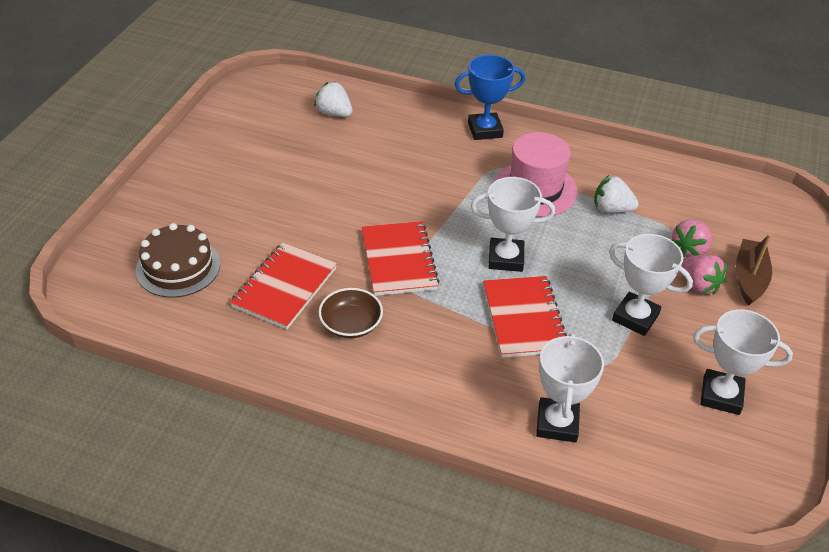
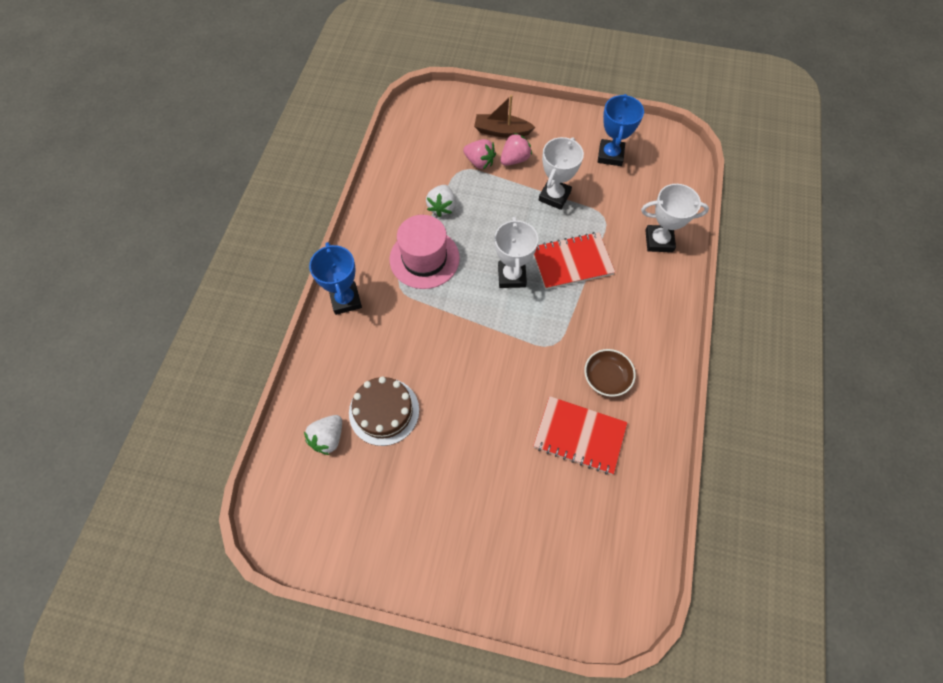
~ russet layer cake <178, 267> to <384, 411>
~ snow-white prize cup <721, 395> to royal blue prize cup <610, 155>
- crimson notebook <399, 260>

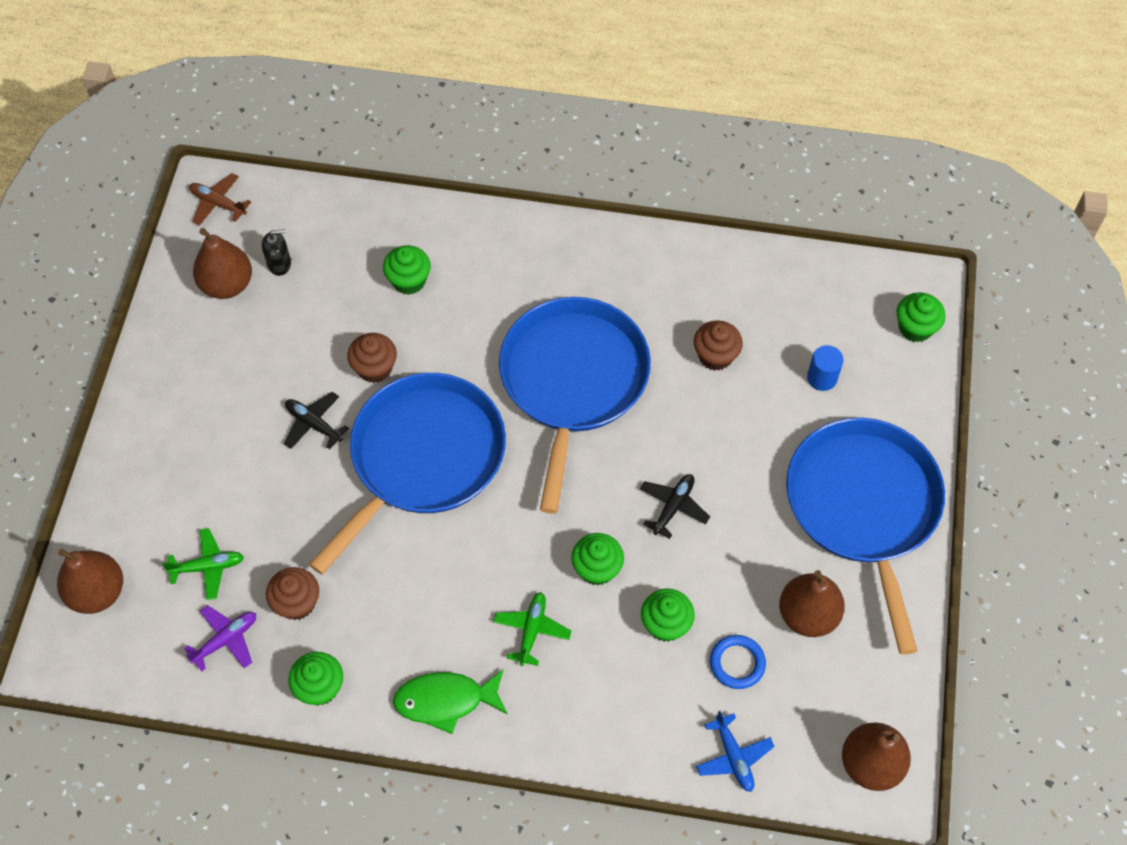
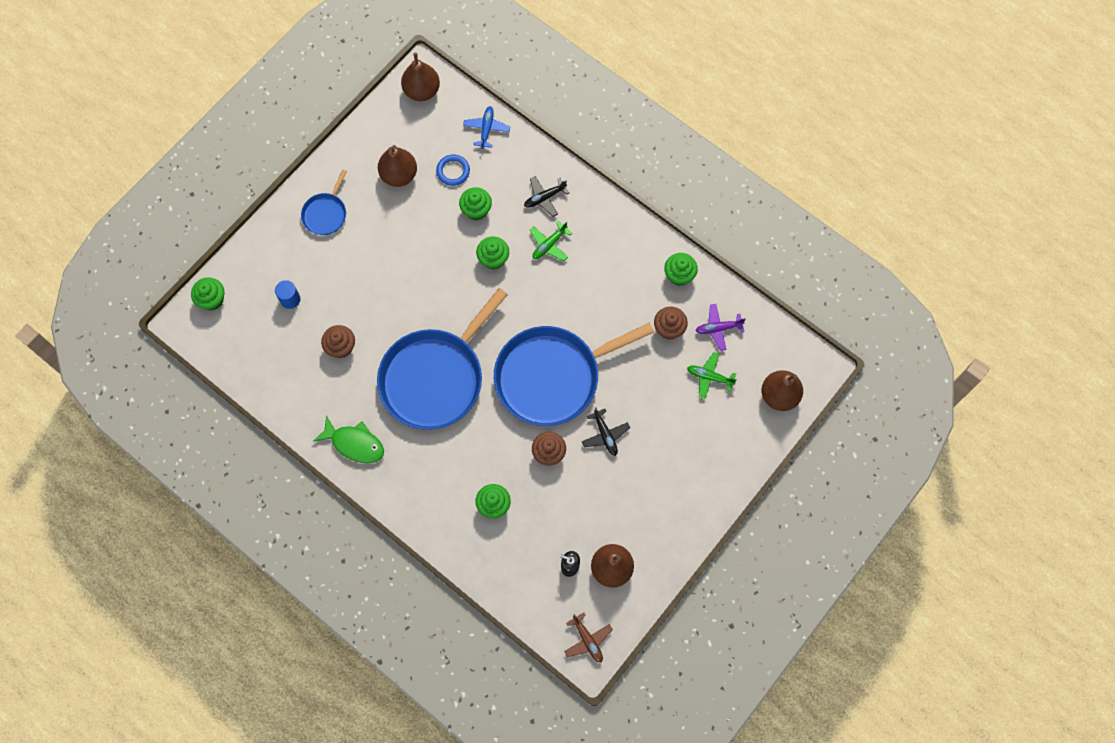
~ royal blue frying pan <863, 507> = <326, 213> x0.45
~ green fish <445, 700> to <354, 444>
~ ebony plane <673, 507> to <544, 198>

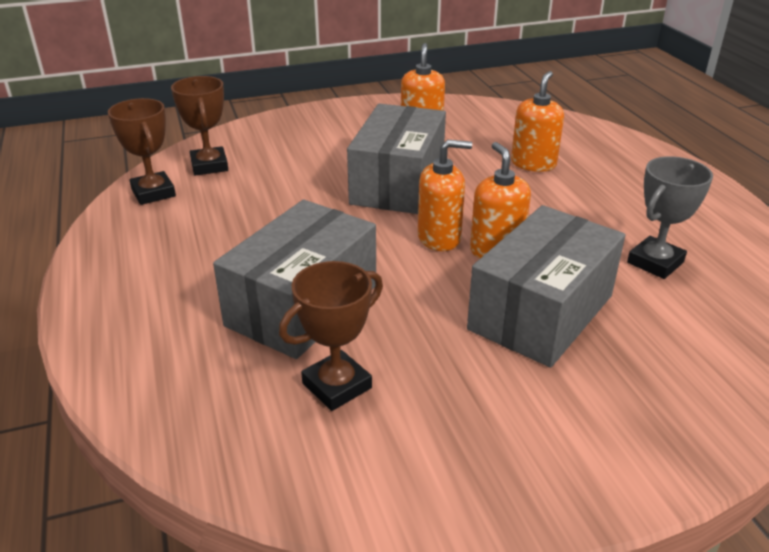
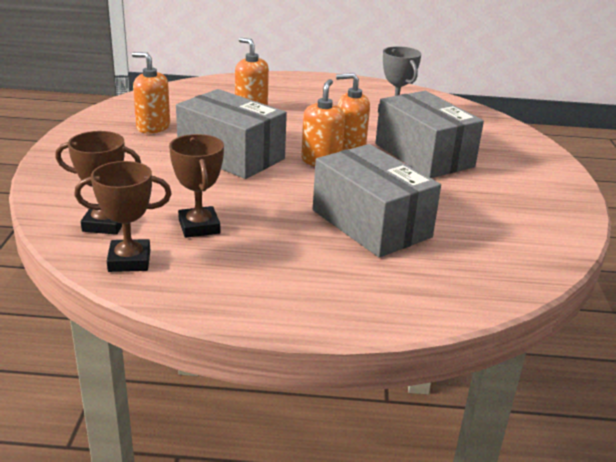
~ russet prize cup <337, 386> to <199, 227>

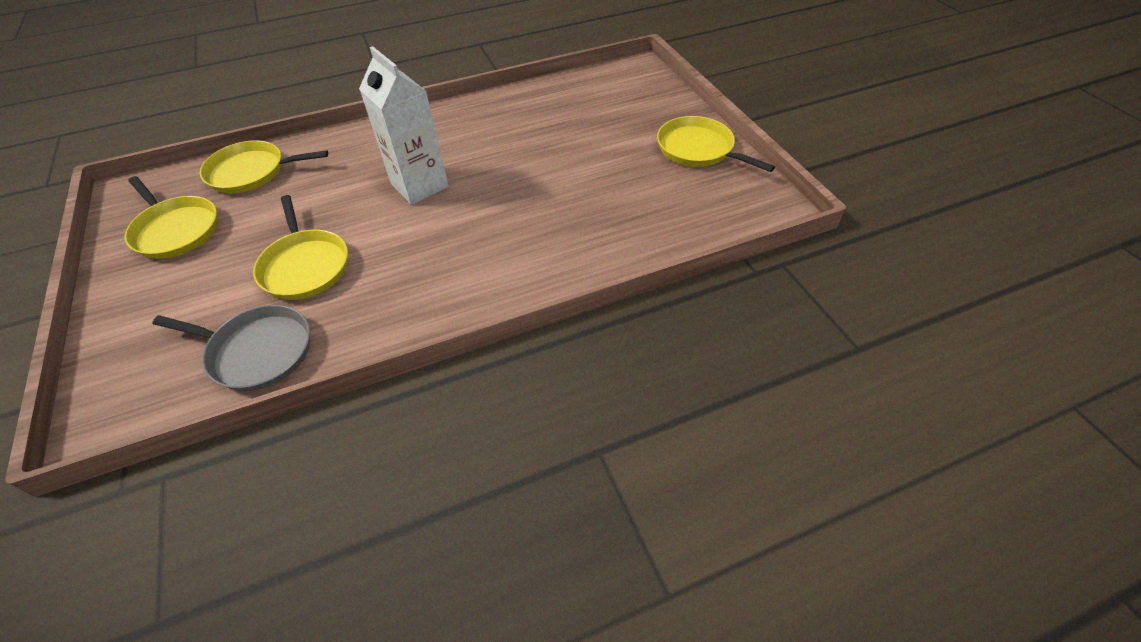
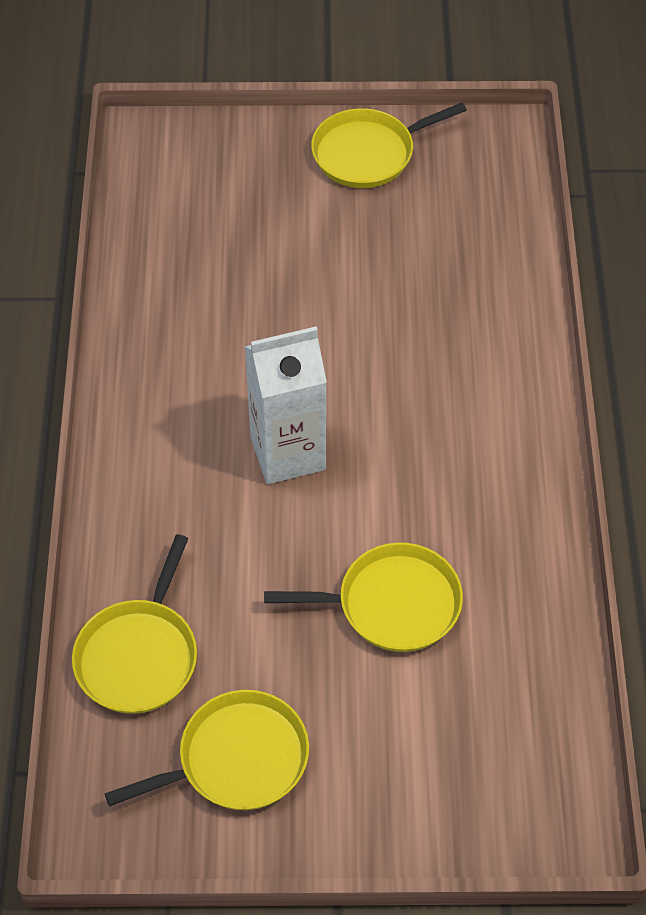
- ash-grey frying pan <257, 351>

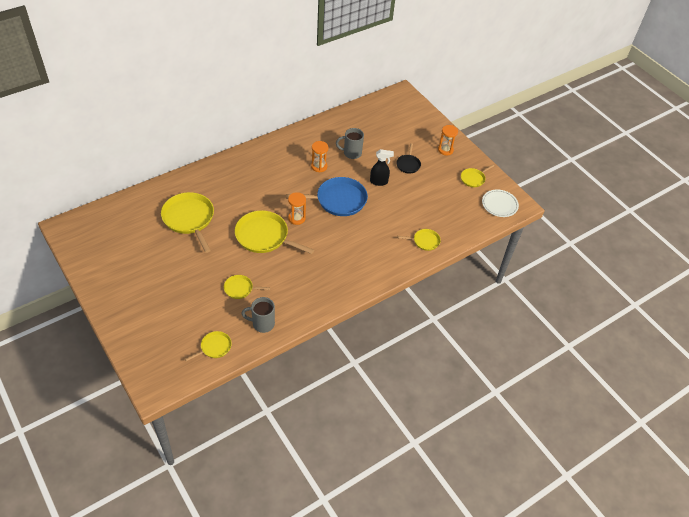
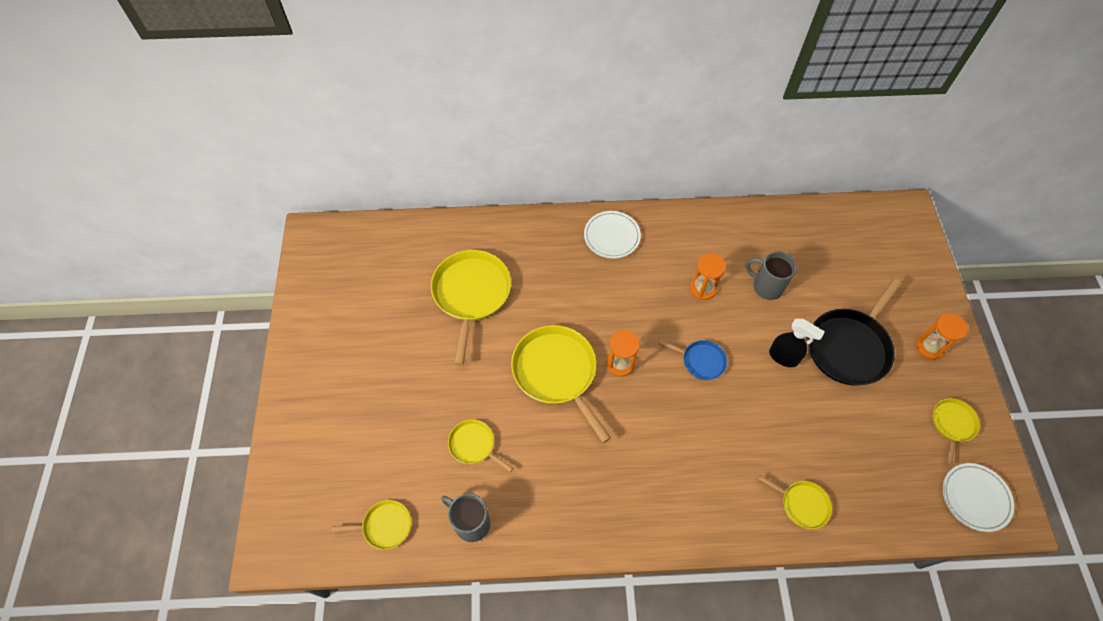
+ snow-white flat dish <611, 236>
~ royal blue frying pan <338, 200> = <701, 361> x0.51
~ ebony frying pan <408, 164> = <849, 347> x1.94
~ golden frying pan <473, 179> = <952, 424> 120 degrees clockwise

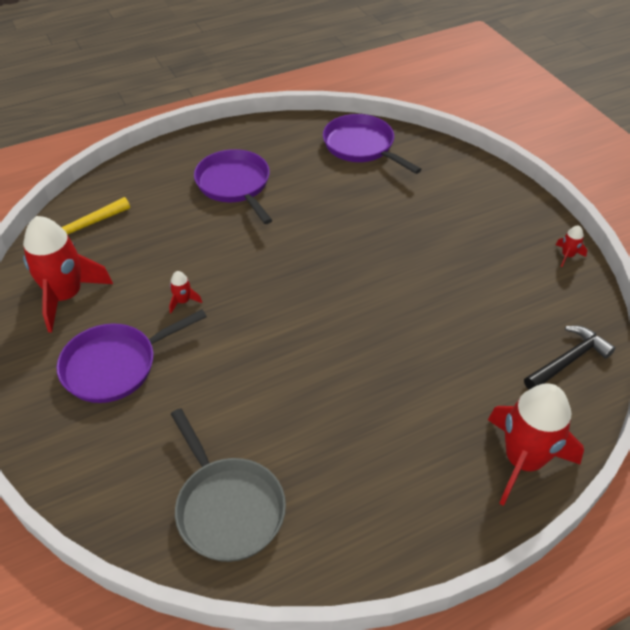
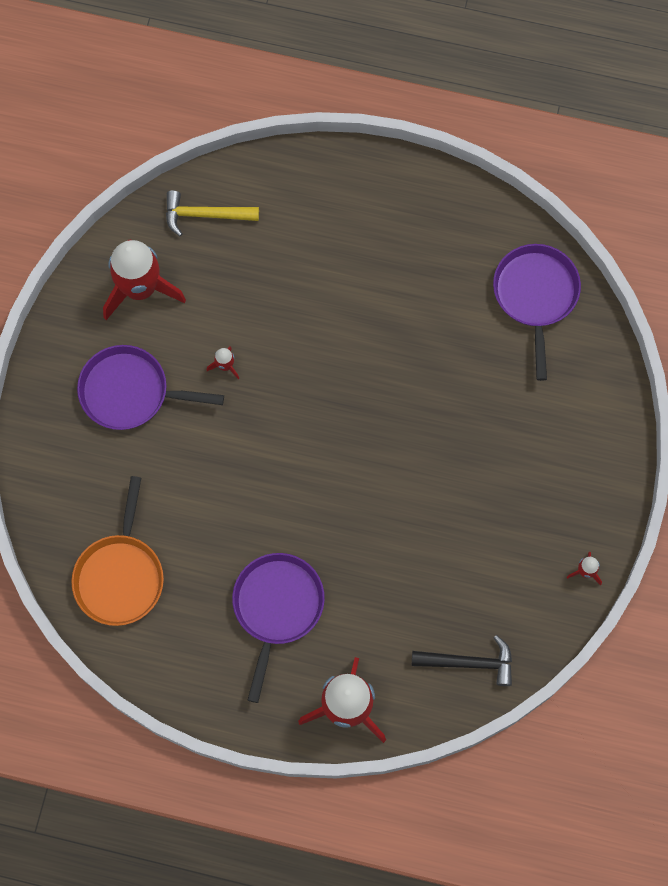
~ ash-grey frying pan <227, 507> to bright orange frying pan <120, 575>
~ purple frying pan <235, 185> to <277, 607>

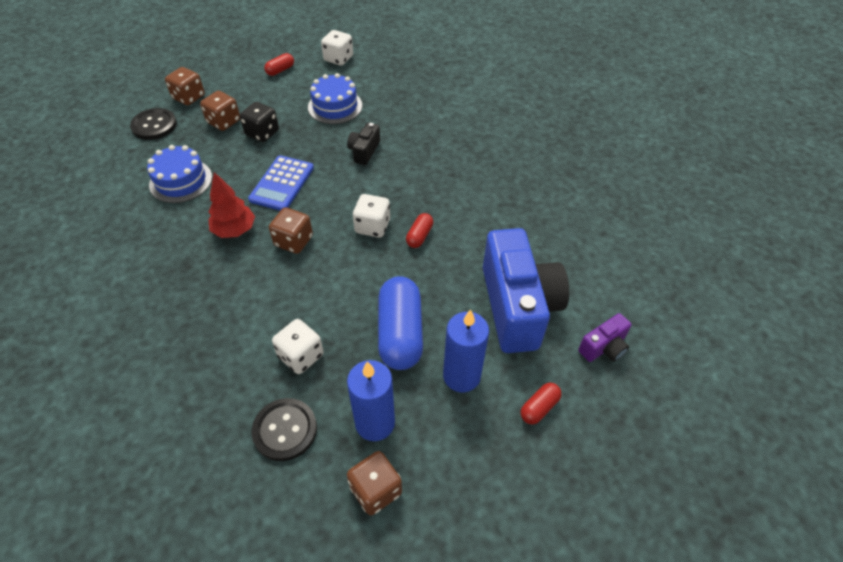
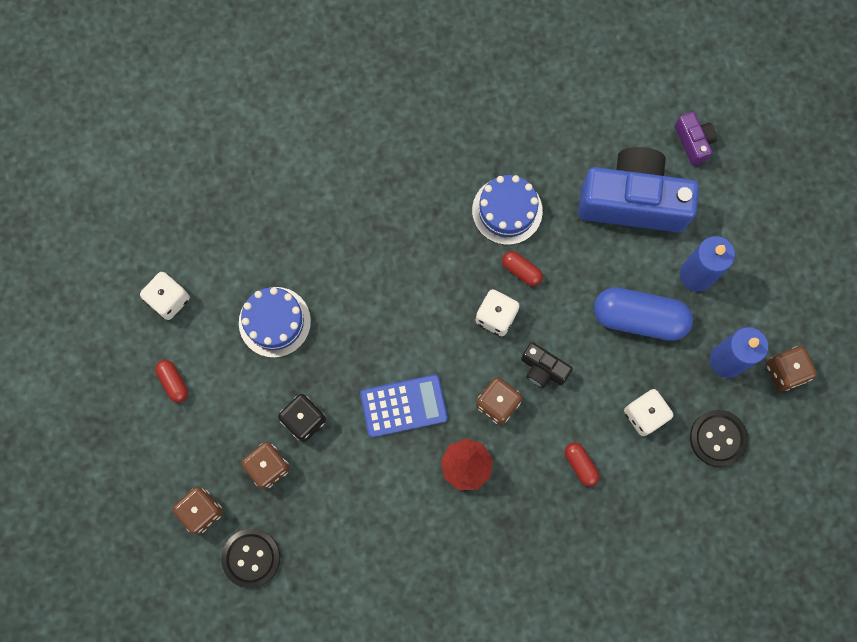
~ royal blue pocket calculator <282, 183> = <403, 406> 45 degrees counterclockwise
~ royal blue layer cake <181, 181> to <507, 210>
~ ebony camera <364, 151> to <543, 369>
~ crimson capsule <539, 407> to <580, 465>

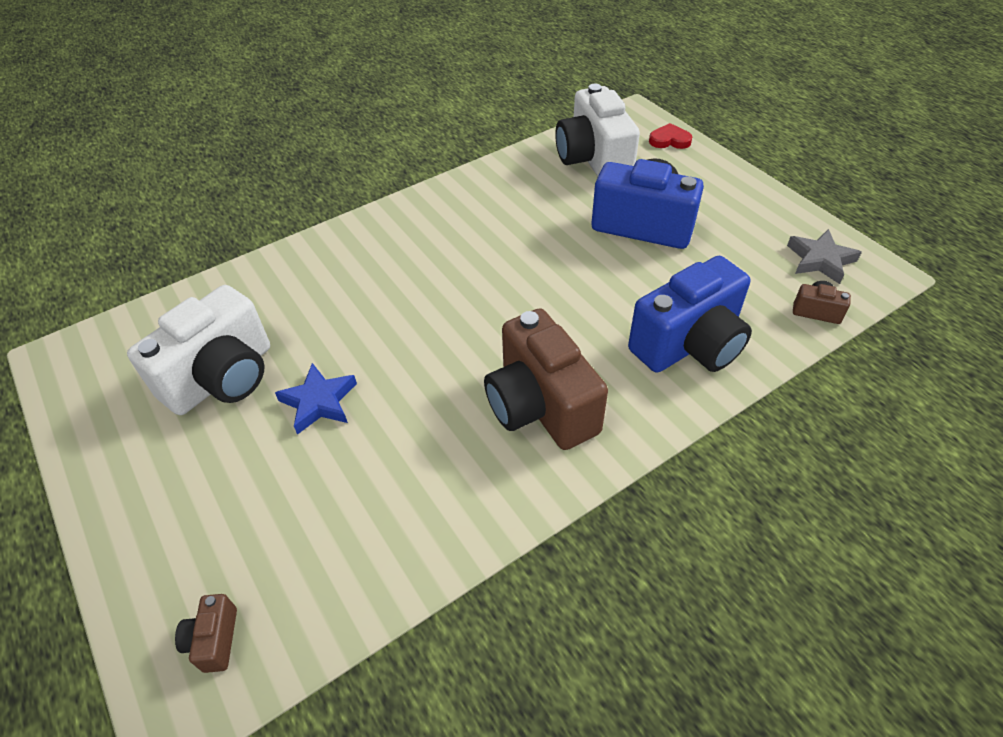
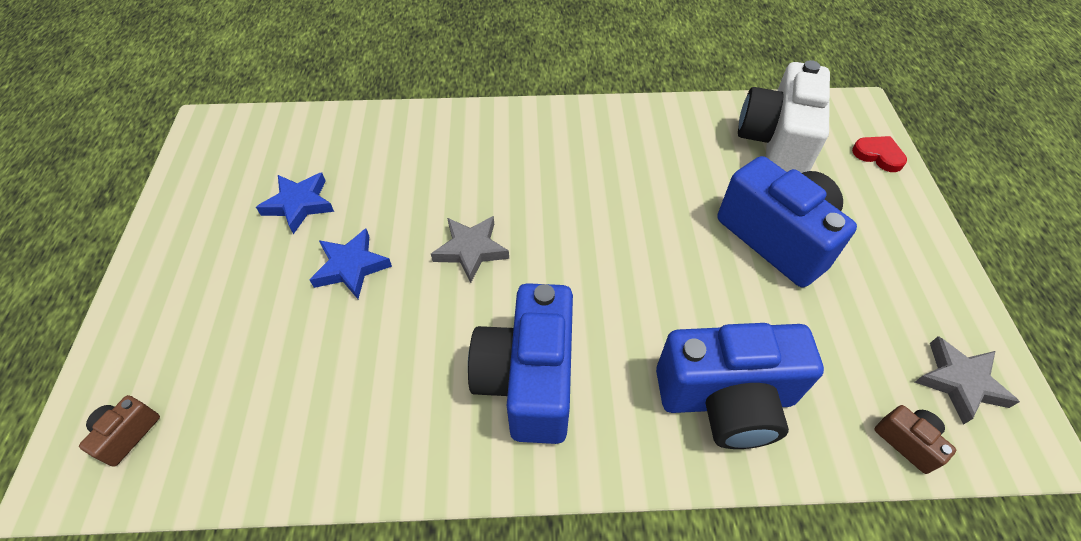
~ snow-white camera <222, 378> to royal blue star shape <299, 204>
+ ash-grey star shape <471, 250>
~ russet camera <540, 406> to royal blue camera <528, 380>

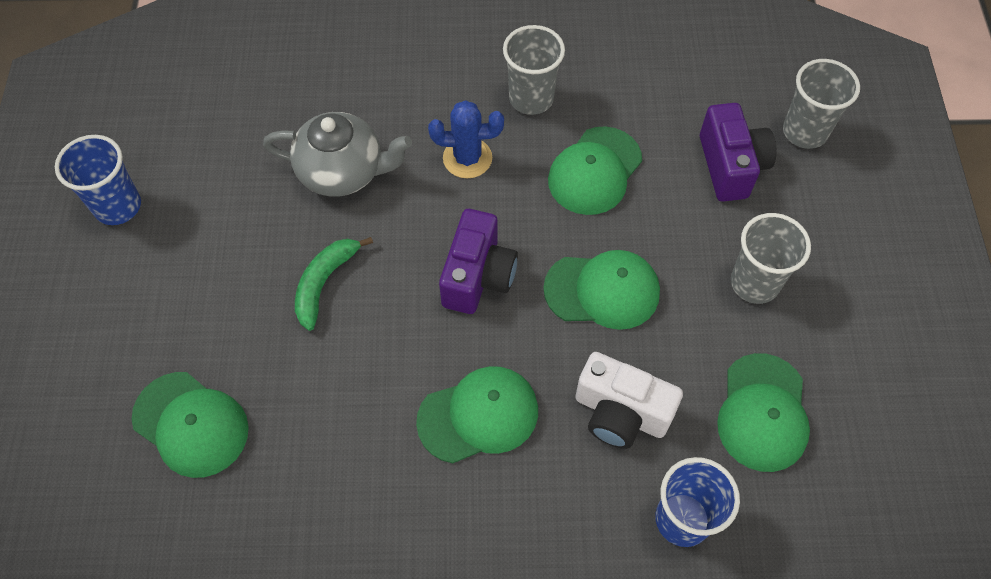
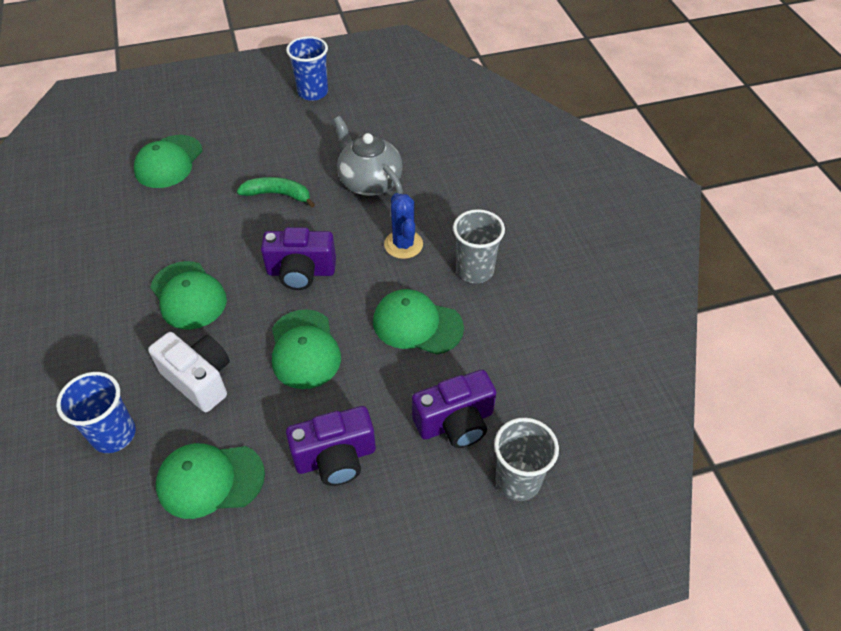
~ snow-white camera <620, 413> = <199, 379> 120 degrees clockwise
~ ash-grey tumbler <754, 283> to purple camera <335, 458>
~ ash-grey tea pot <343, 172> = <369, 182> 150 degrees clockwise

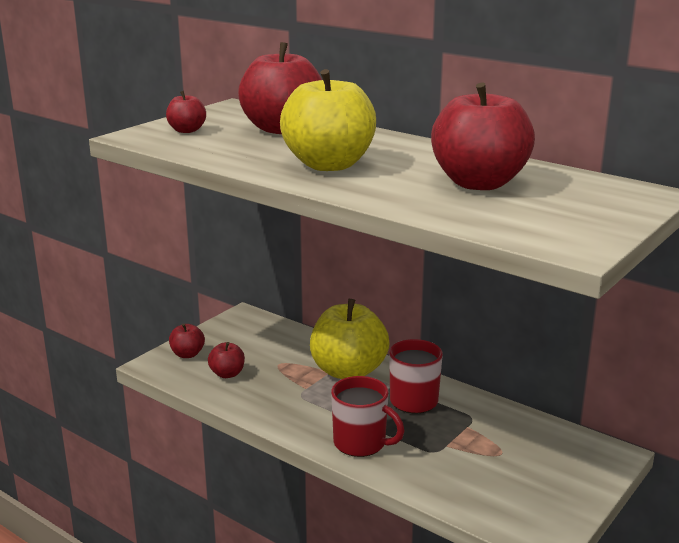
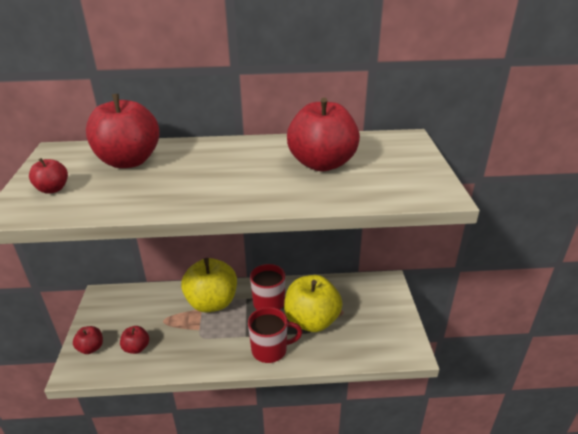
~ golden toy apple <329, 165> to <312, 321>

